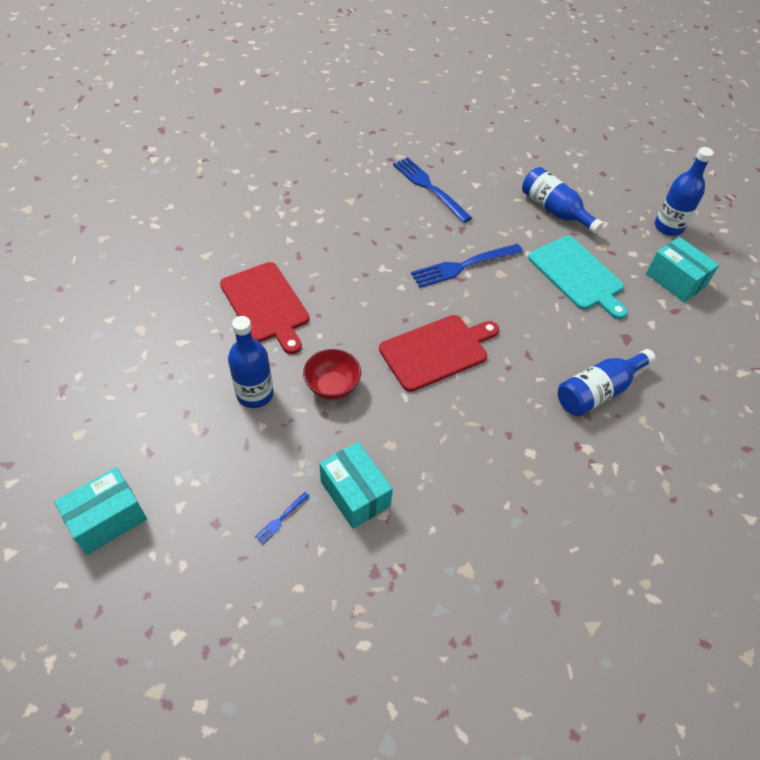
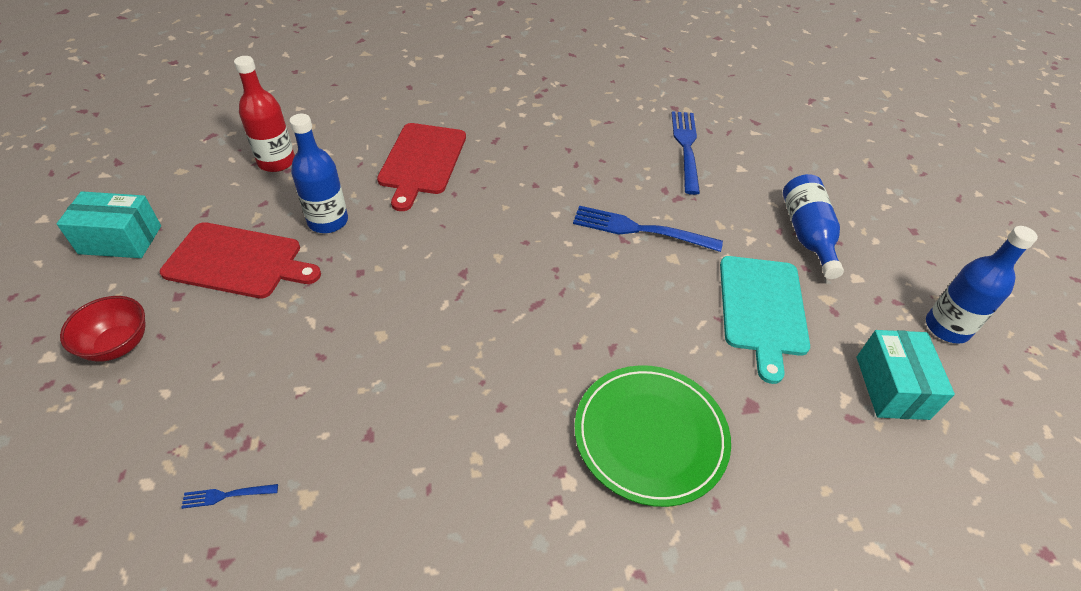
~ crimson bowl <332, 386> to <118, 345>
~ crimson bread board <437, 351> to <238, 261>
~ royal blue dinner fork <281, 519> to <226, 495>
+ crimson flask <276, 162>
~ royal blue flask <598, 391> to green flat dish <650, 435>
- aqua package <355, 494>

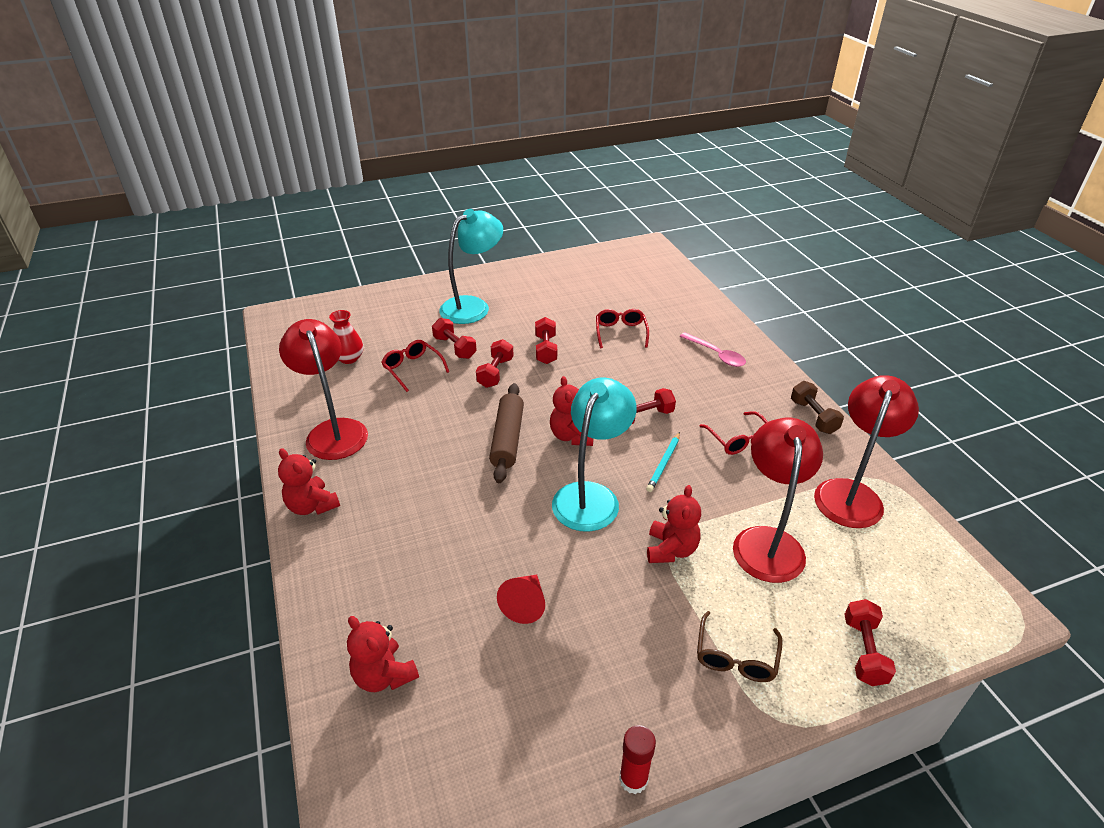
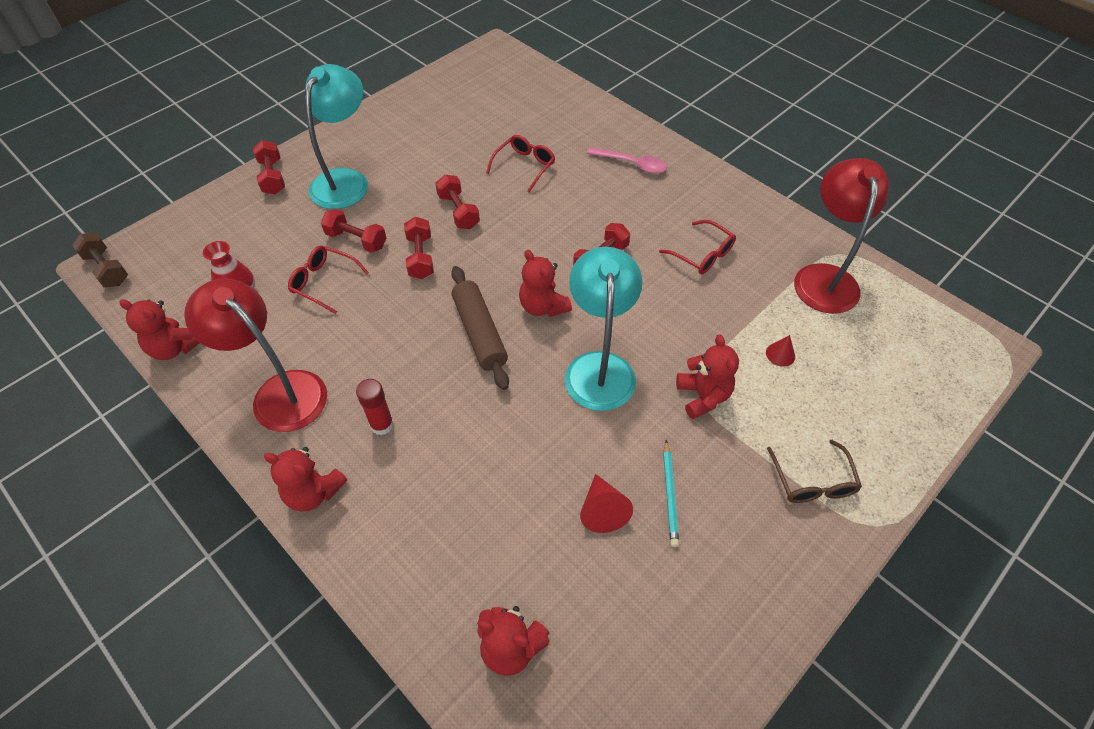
~ russet hand weight <813, 417> to <107, 269>
+ crimson teddy bear <175, 347>
~ crimson hand weight <864, 651> to <272, 177>
~ crimson glue stick <633, 779> to <382, 425>
~ crimson glasses <620, 332> = <524, 166> 60 degrees clockwise
~ aqua lead pencil <664, 463> to <670, 494>
~ crimson lamp <767, 541> to crimson solid cone <780, 354>

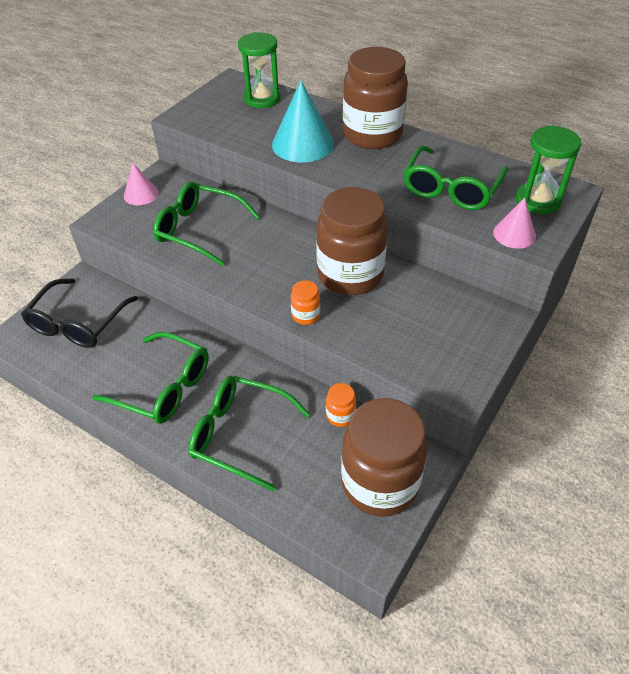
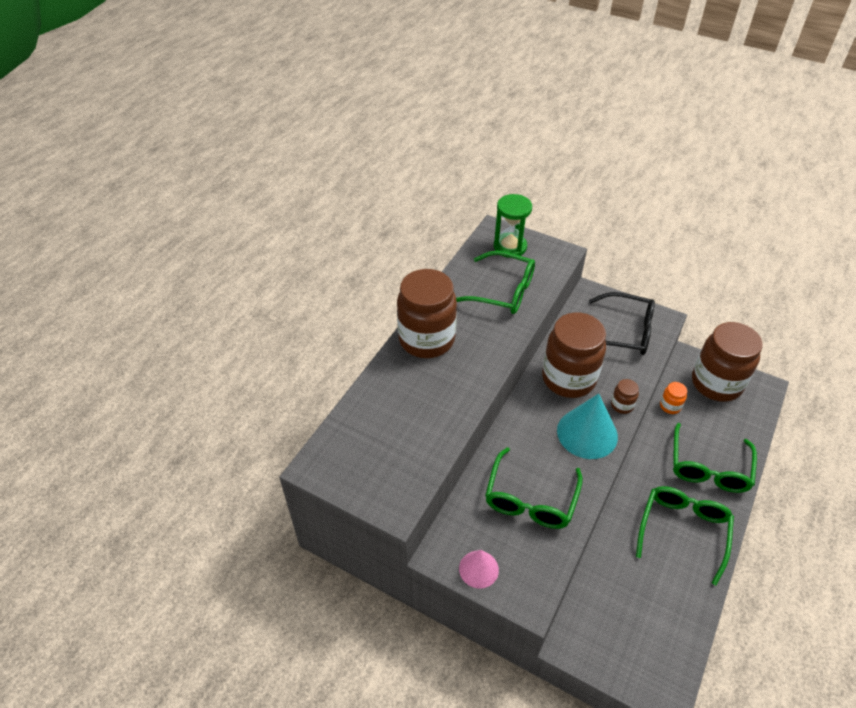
~ aqua solid cone <303, 144> to <587, 433>
~ ebony glasses <77, 323> to <625, 332>
~ bright orange jar <306, 315> to russet jar <622, 405>
- green hourglass <262, 99>
- rosy solid cone <514, 234>

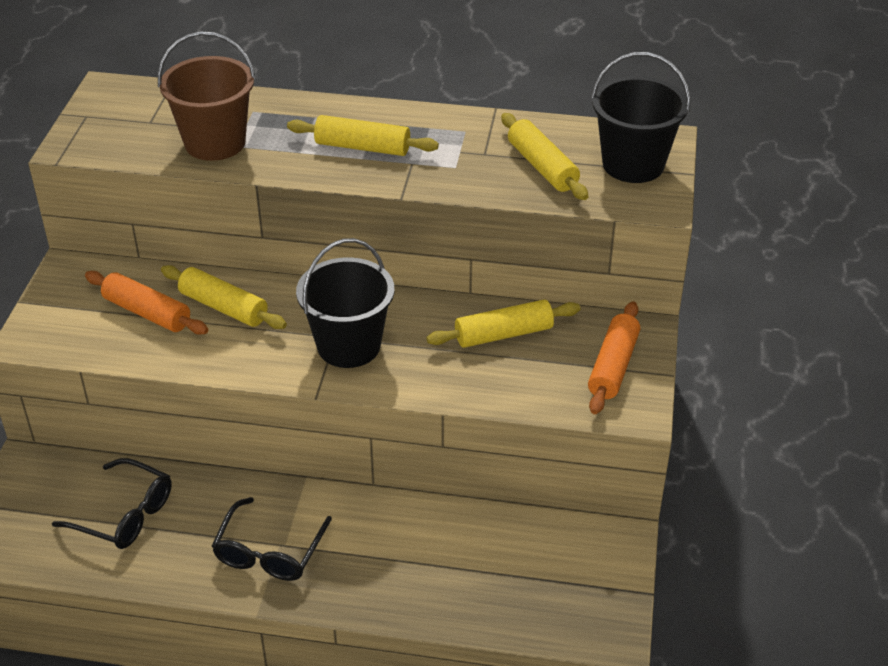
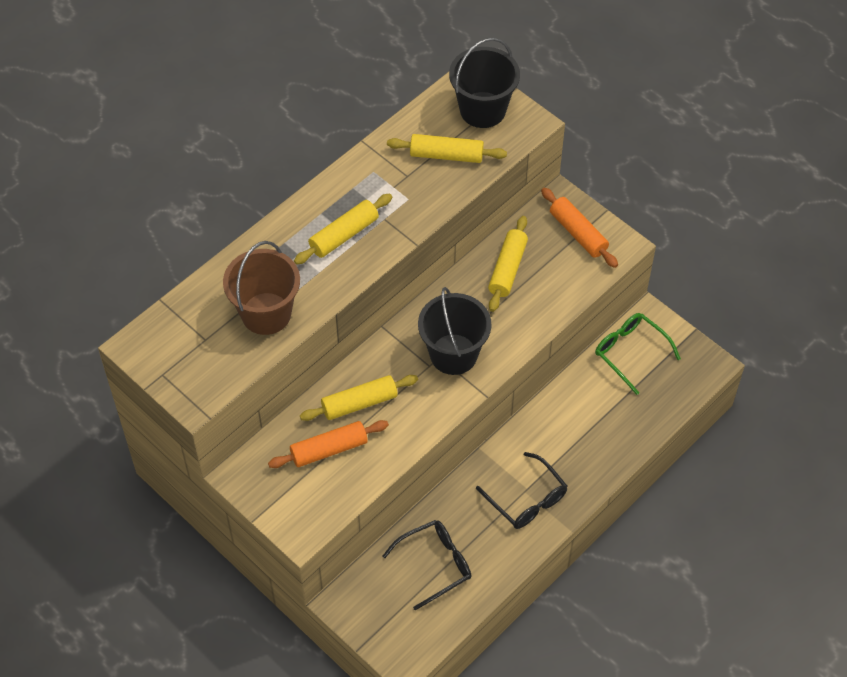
+ green glasses <630, 353>

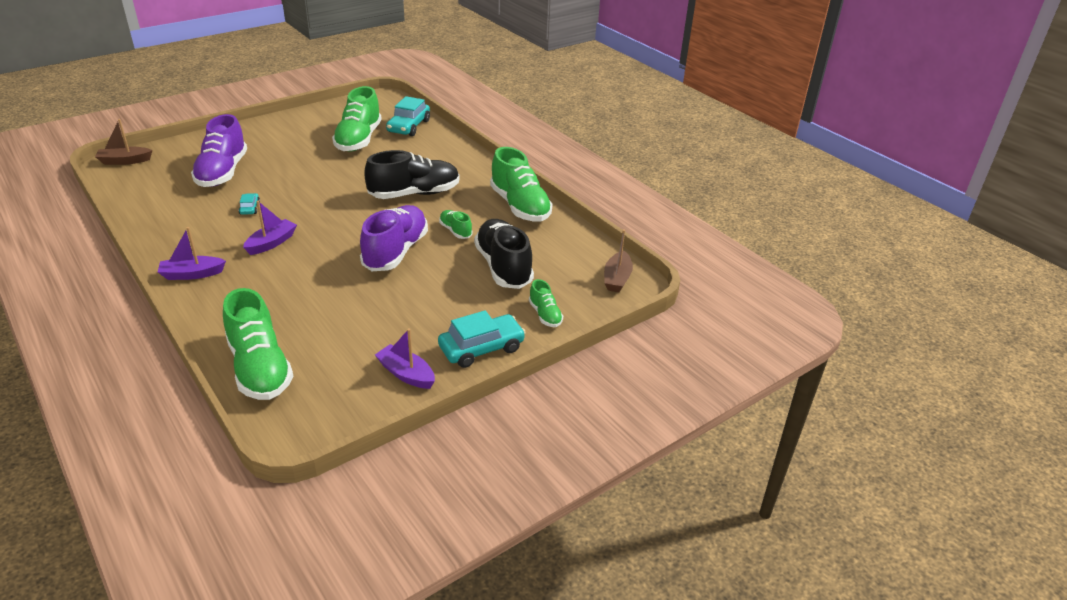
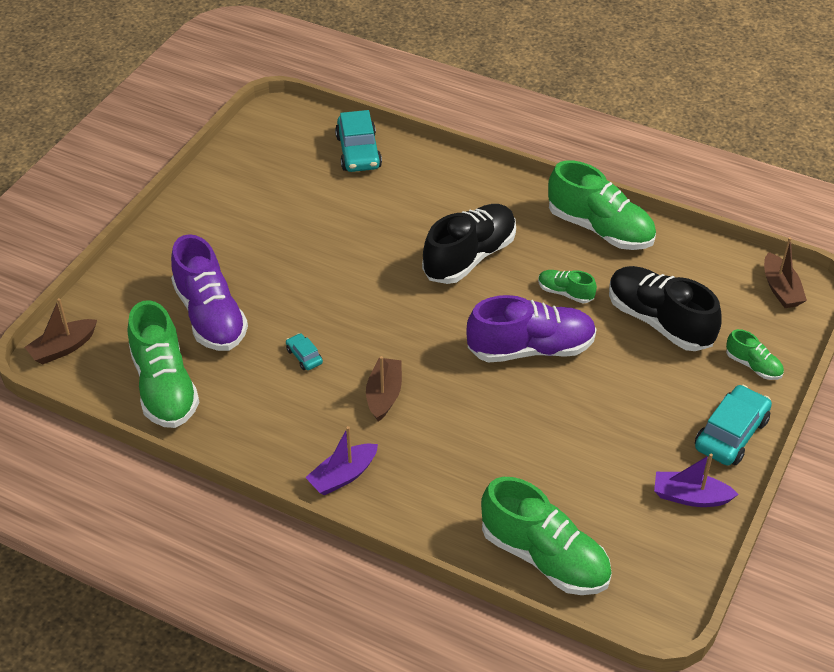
~ green lace-up shoe <358, 140> to <164, 387>
~ purple boat <271, 243> to russet boat <384, 395>
~ purple lace-up shoe <396, 252> = <531, 349> 90 degrees clockwise

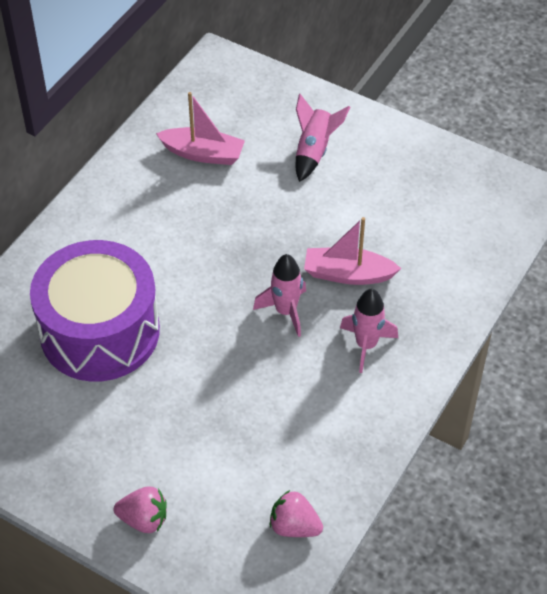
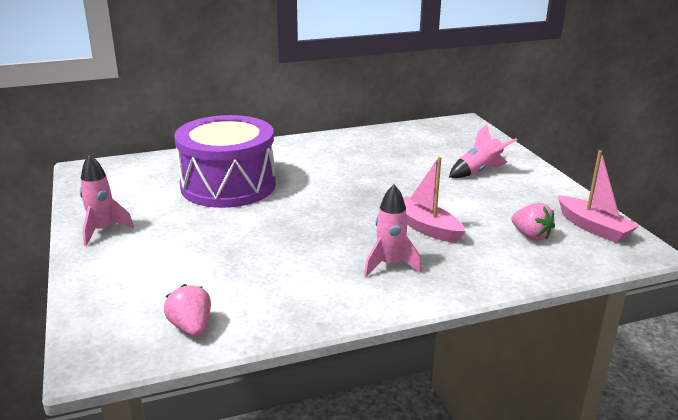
~ rosy rocket <285, 311> to <103, 231>
~ rosy berry <144, 519> to <531, 236>
~ rosy boat <203, 154> to <593, 227>

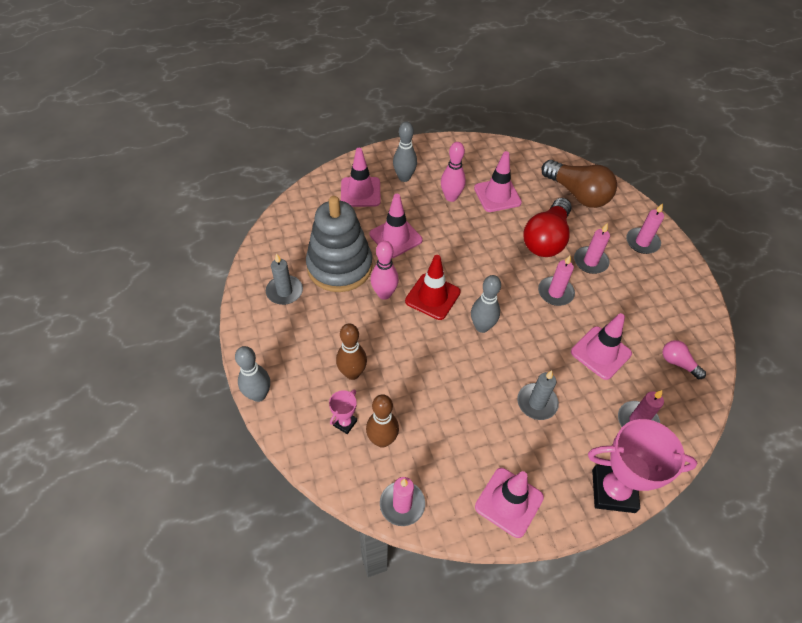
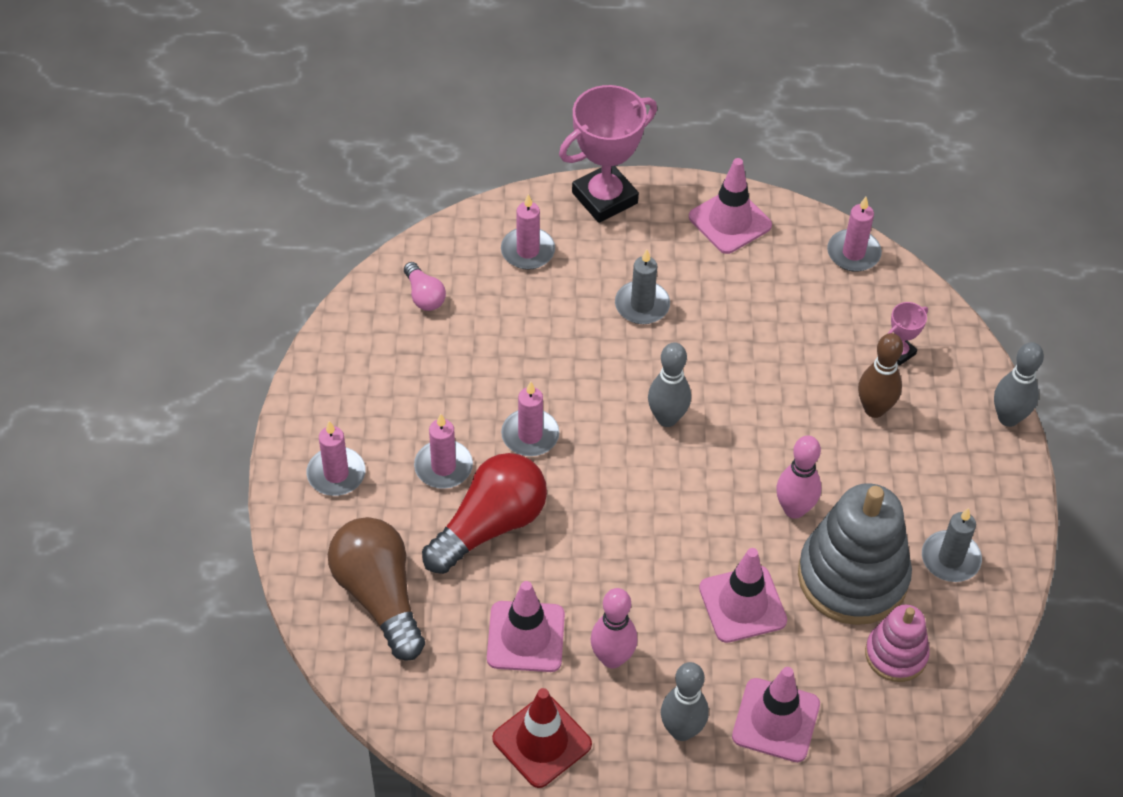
~ crimson safety cone <432, 296> to <542, 741>
~ rosy prize cup <613, 491> = <604, 198> 60 degrees counterclockwise
+ rosy ring stacker <896, 654>
- russet tenpin <382, 440>
- rosy safety cone <600, 353>

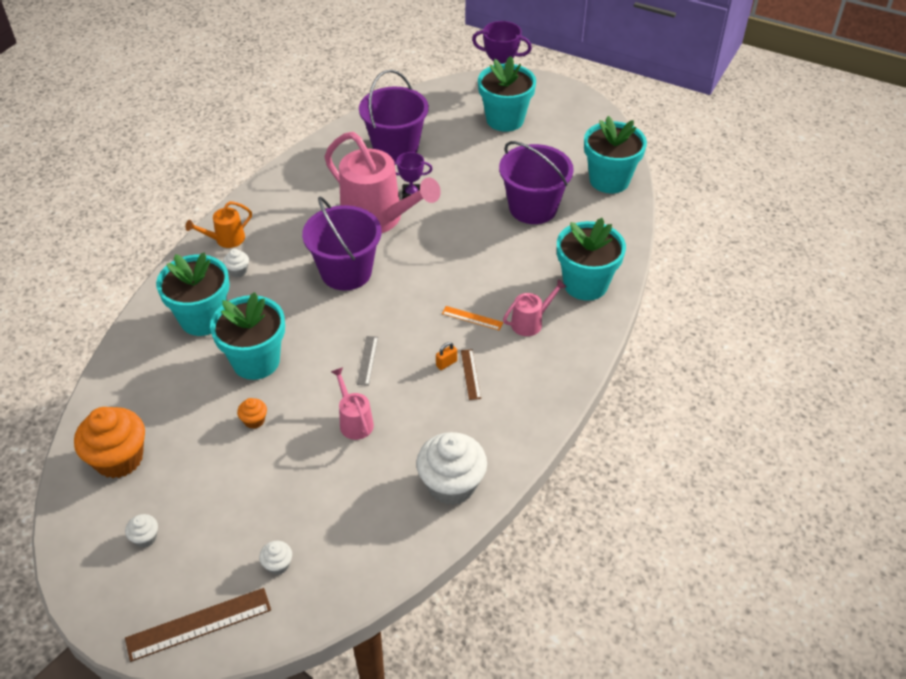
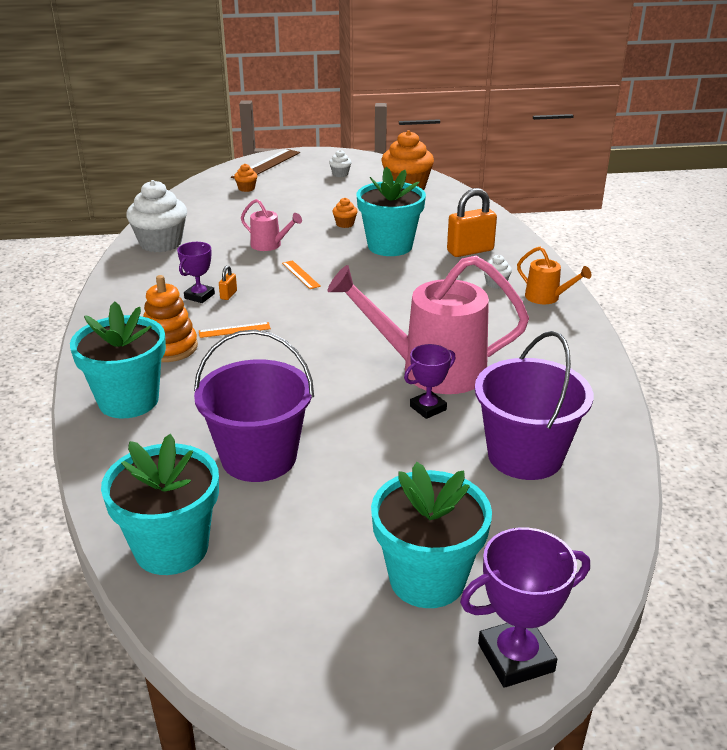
~ rosy watering pot <531, 322> to bright orange ring stacker <170, 347>
~ russet measuring stick <470, 374> to purple prize cup <199, 296>
~ snow-white fairy cake <278, 564> to bright orange fairy cake <246, 188>
~ ash-grey measuring stick <367, 360> to bright orange measuring stick <301, 274>
~ aqua plant pot <203, 319> to bright orange small lock <470, 251>
~ bright orange watering pot <225, 239> = <547, 298> 105 degrees clockwise
- purple pail <346, 272>

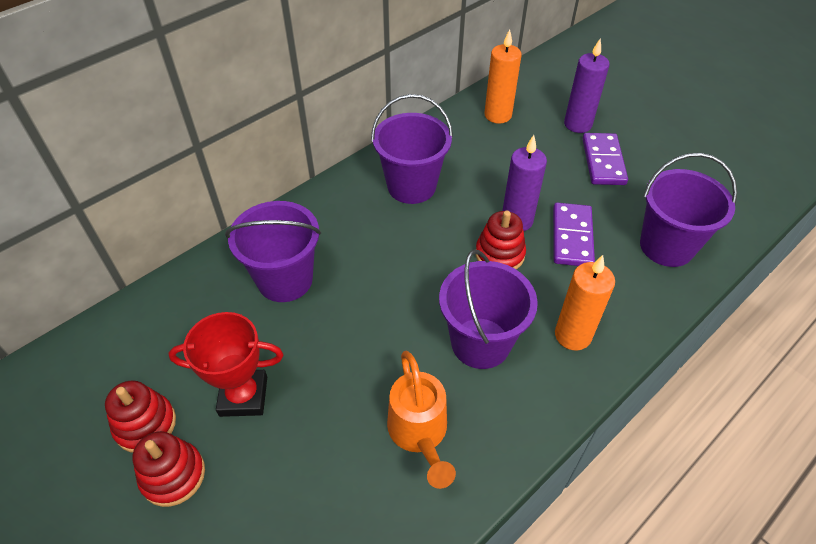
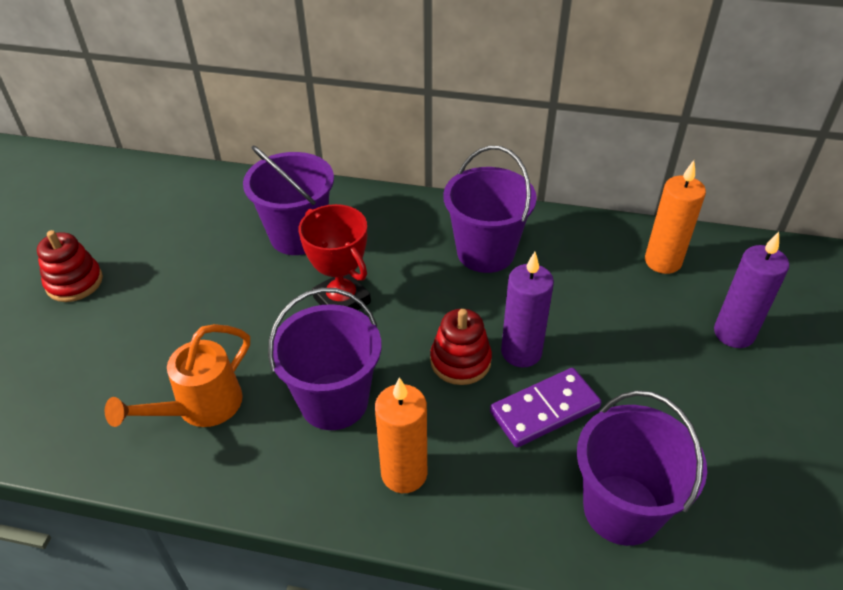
~ crimson prize cup <243, 396> to <342, 300>
- crimson ring stacker <145, 425>
- purple domino <603, 161>

